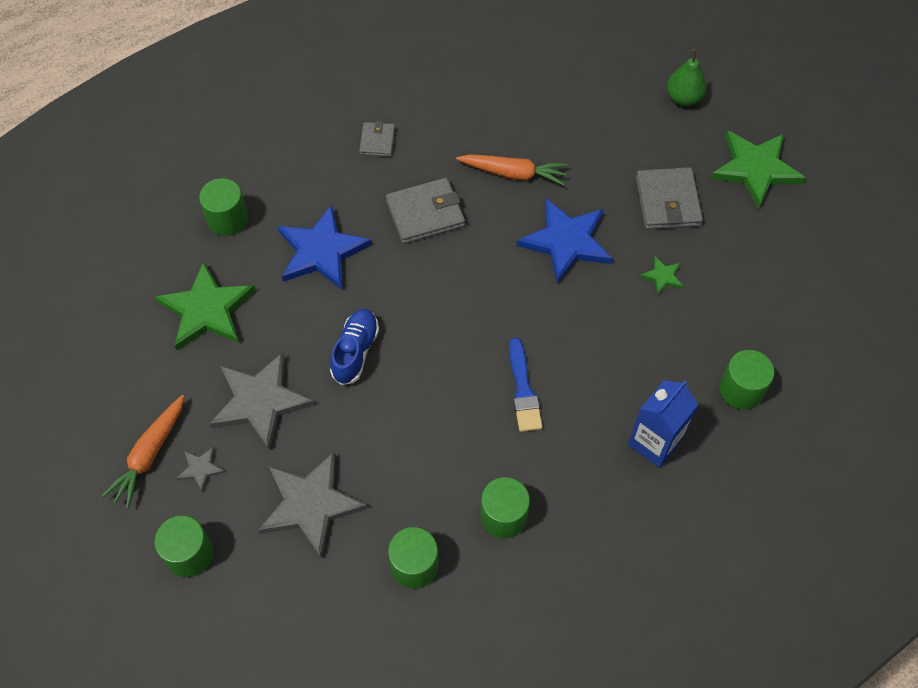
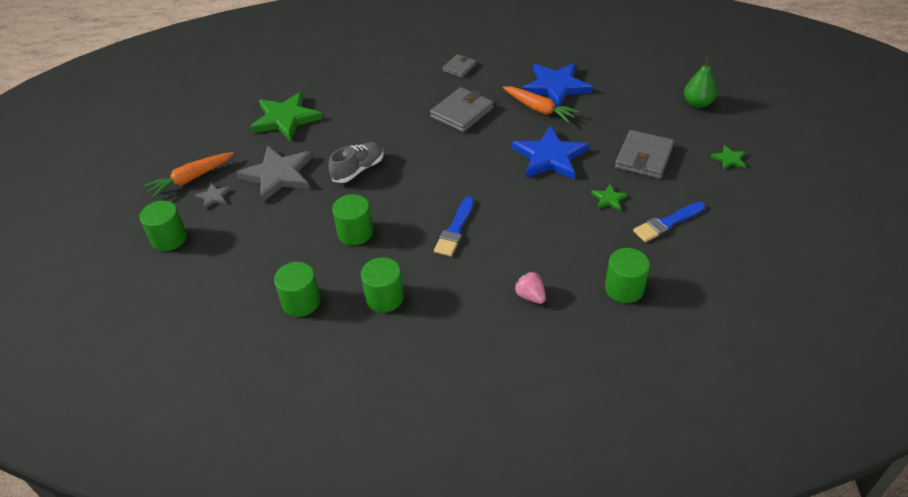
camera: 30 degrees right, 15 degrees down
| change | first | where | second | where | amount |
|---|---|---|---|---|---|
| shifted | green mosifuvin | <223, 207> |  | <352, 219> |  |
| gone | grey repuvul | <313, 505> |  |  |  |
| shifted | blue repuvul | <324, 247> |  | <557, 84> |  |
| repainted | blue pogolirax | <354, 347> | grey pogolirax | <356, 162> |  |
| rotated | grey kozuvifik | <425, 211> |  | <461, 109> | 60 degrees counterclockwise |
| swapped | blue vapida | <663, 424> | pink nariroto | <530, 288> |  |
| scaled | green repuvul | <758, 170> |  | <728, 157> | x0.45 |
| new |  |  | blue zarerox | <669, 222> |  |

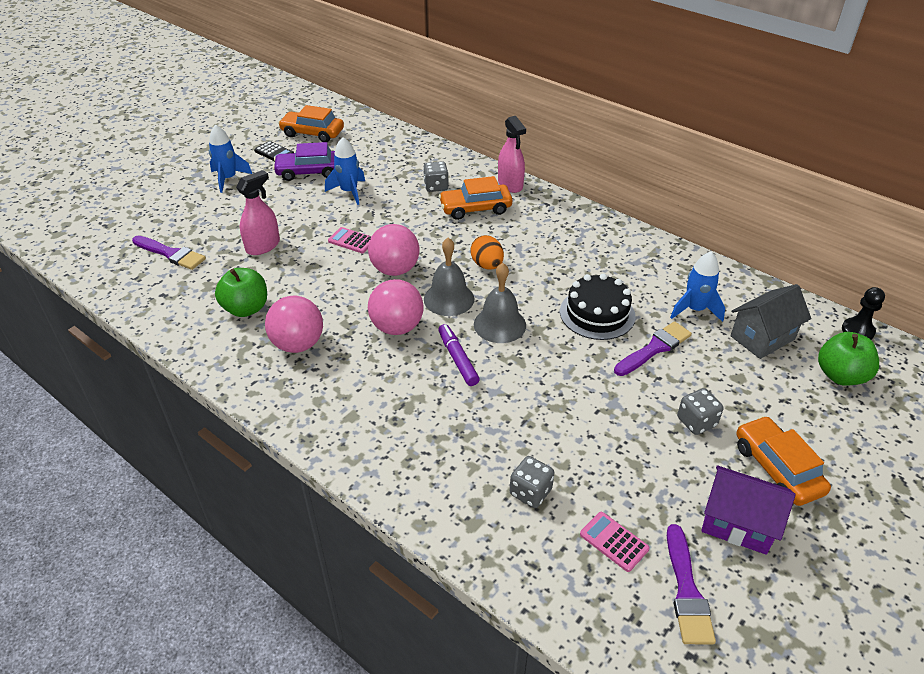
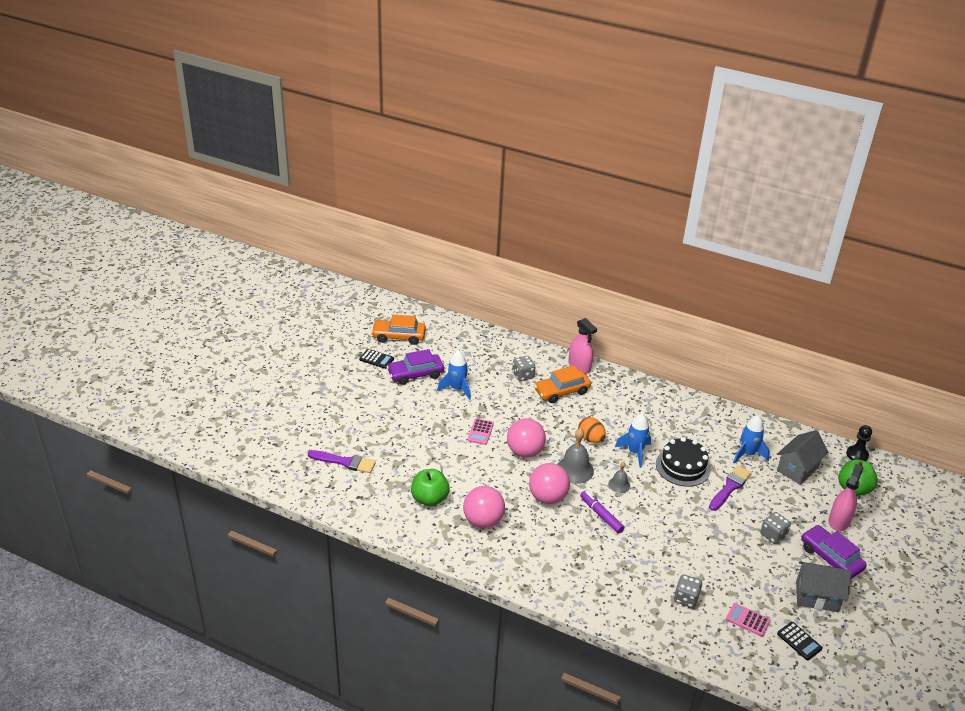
camera: 15 degrees left, 5 degrees down
| change | first | where | second | where | amount |
|---|---|---|---|---|---|
| shifted | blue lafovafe | <230, 158> |  | <633, 440> |  |
| shifted | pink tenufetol | <258, 212> |  | <845, 497> |  |
| rotated | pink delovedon | <350, 240> |  | <481, 431> | 90 degrees counterclockwise |
| scaled | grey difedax | <500, 303> |  | <619, 477> | x0.57 |
| swapped | purple zarerox | <691, 584> | black delovedon | <800, 641> |  |
| repainted | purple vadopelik | <748, 510> | grey vadopelik | <824, 586> |  |
| repainted | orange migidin | <784, 461> | purple migidin | <834, 552> |  |

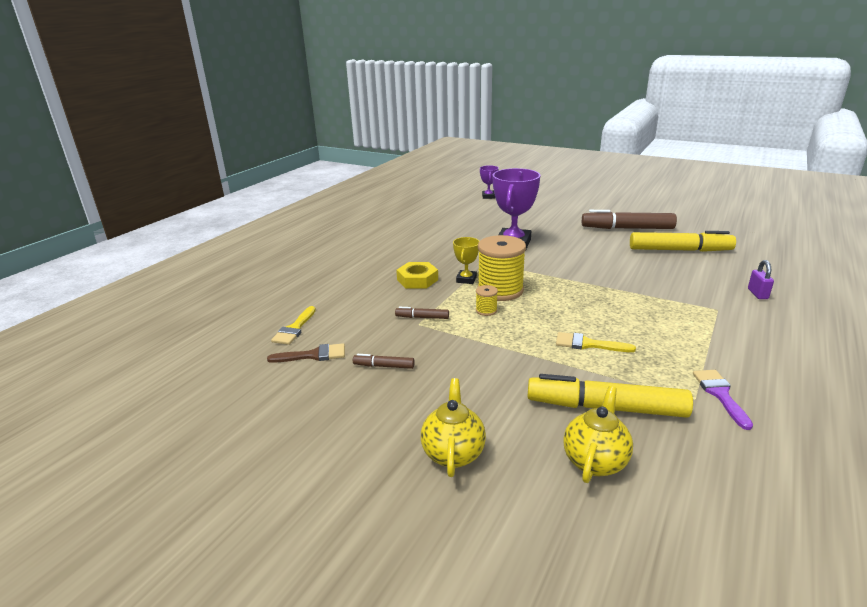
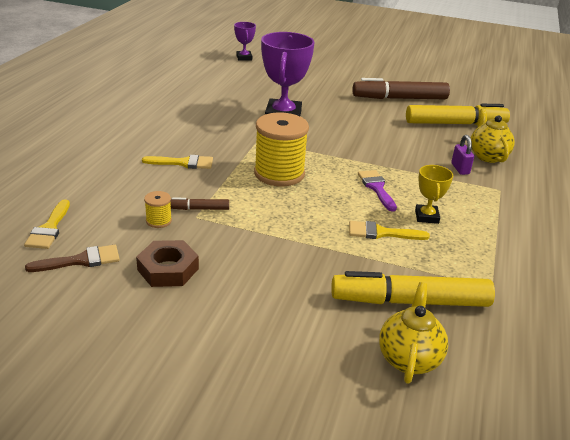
camera: 15 degrees left, 5 degrees up
| change | first | where | second | where | amount |
|---|---|---|---|---|---|
| swapped | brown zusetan | <384, 361> | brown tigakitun | <167, 263> |  |
| swapped | yellow tigakitun | <417, 275> | yellow zarerox | <177, 162> |  |
| shifted | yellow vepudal | <453, 427> |  | <493, 136> |  |
| shifted | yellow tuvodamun | <466, 260> |  | <434, 194> |  |
| shifted | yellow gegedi | <487, 300> |  | <158, 209> |  |
| shifted | purple zarerox | <723, 400> |  | <377, 191> |  |
| shifted | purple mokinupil | <761, 279> |  | <462, 155> |  |

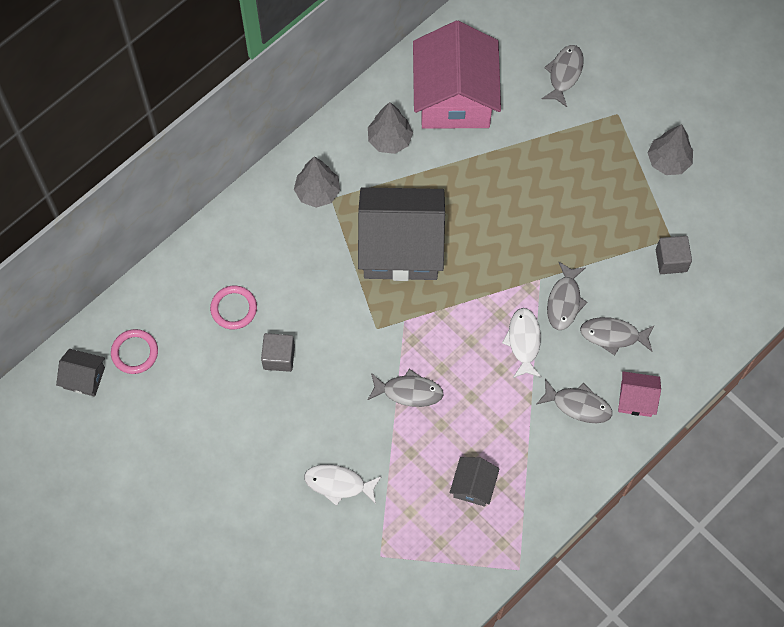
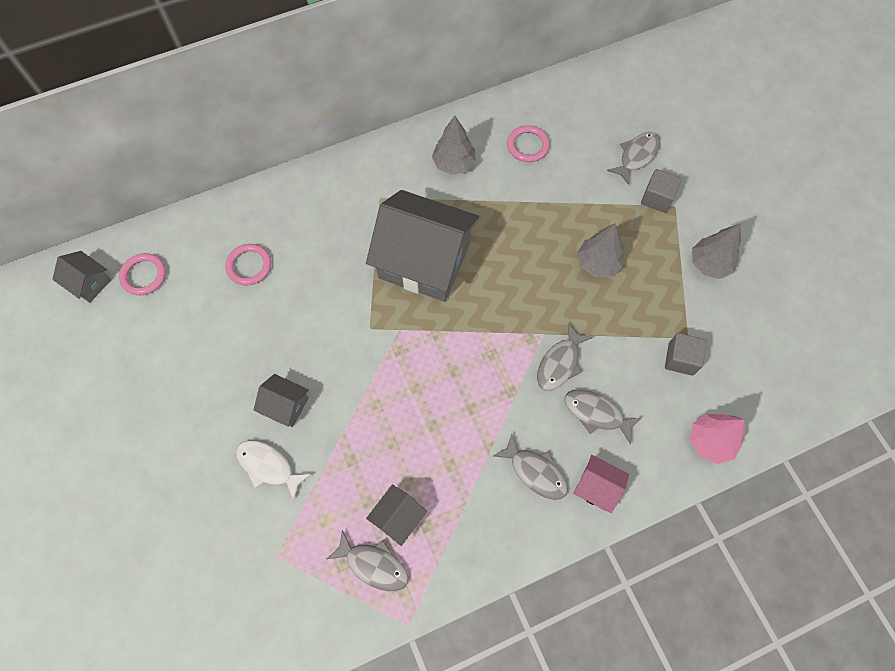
camera: 20 degrees right, 0 degrees up
| change | first | where | second | where | amount |
|---|---|---|---|---|---|
| shifted | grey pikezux | <278, 352> |  | <661, 191> |  |
| shifted | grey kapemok | <317, 182> |  | <600, 250> |  |
| shifted | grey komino | <406, 388> |  | <367, 560> |  |
| swapped | pink vadopelik | <457, 75> | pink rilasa | <528, 143> |  |
| gone | white komino | <521, 343> |  |  |  |
| new |  |  | grey vadopelik | <281, 400> |  |
| new |  |  | pink kapemok | <717, 439> |  |

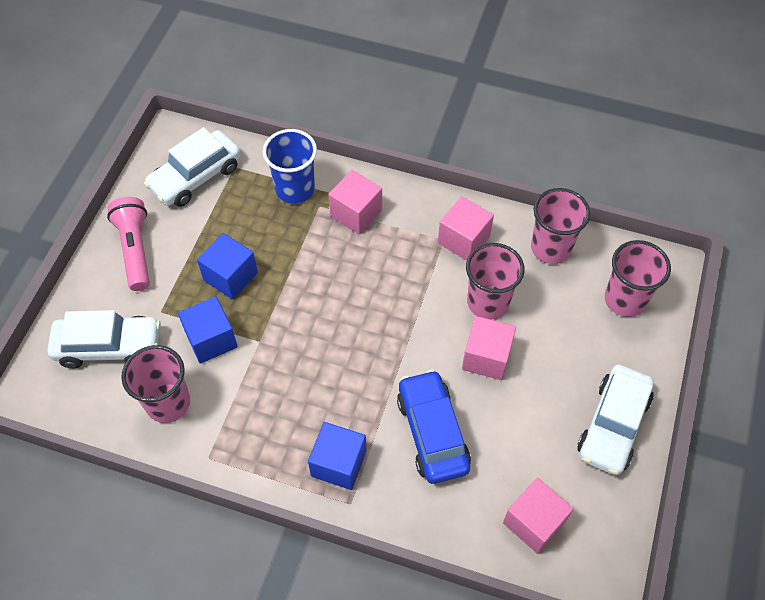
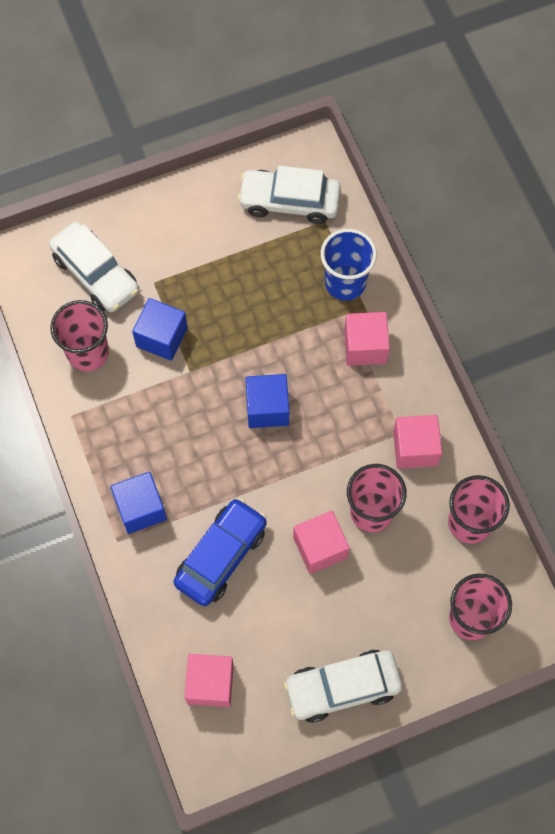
camera: 50 degrees right, 10 degrees up
| change | first | where | second | where | amount |
|---|---|---|---|---|---|
| gone | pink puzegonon | <128, 244> |  |  |  |
| shifted | blue pikezux | <227, 266> |  | <267, 401> |  |

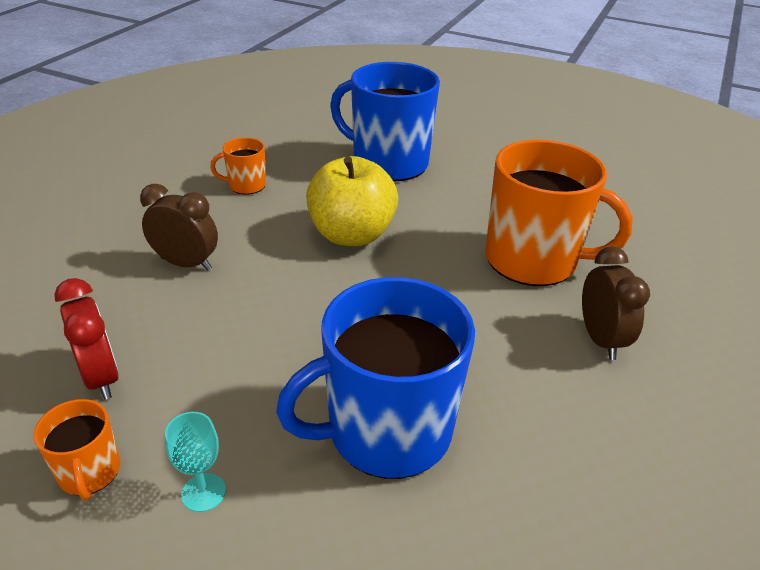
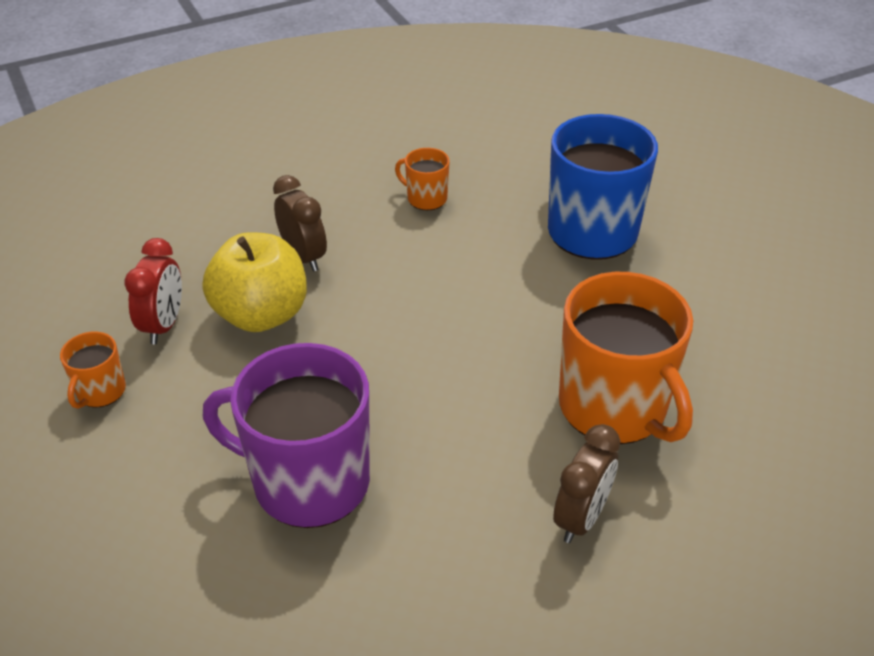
camera: 40 degrees right, 5 degrees up
| change | first | where | second | where | amount |
|---|---|---|---|---|---|
| gone | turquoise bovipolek | <195, 462> |  |  |  |
| repainted | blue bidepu | <375, 378> | purple bidepu | <286, 435> |  |
| shifted | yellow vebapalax | <352, 201> |  | <254, 282> |  |

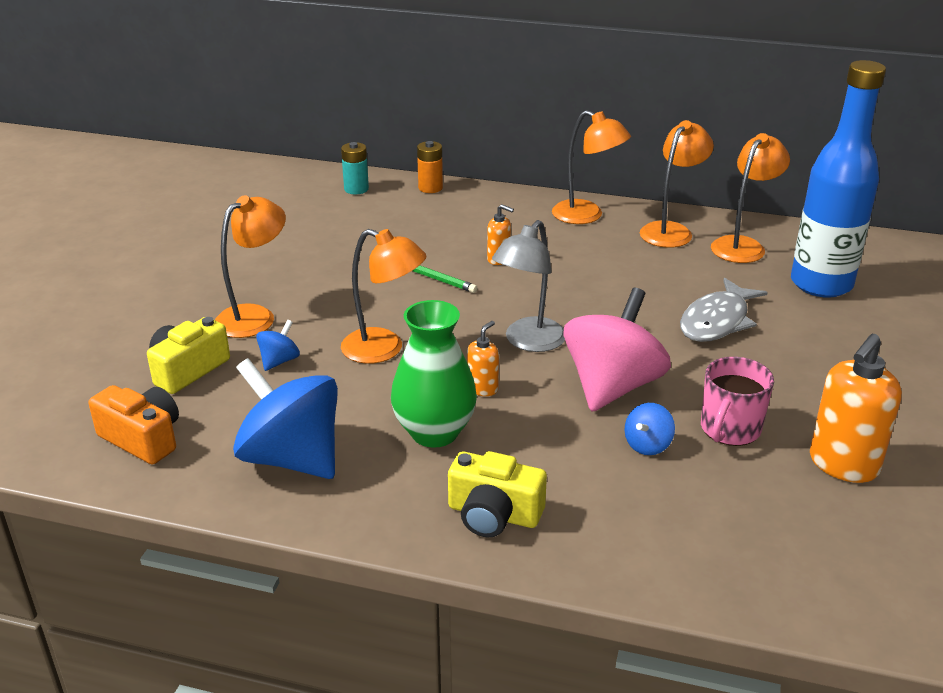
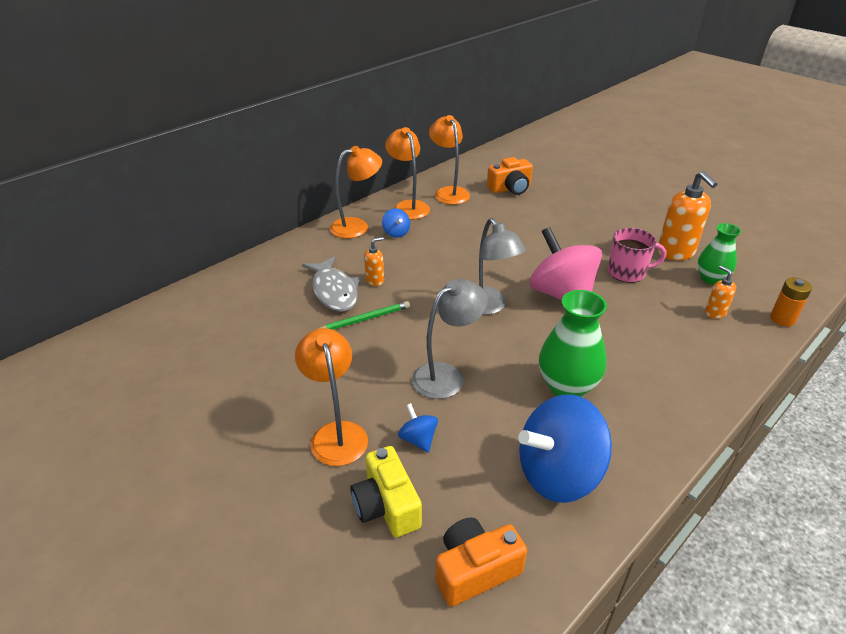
camera: 60 degrees left, 5 degrees up
| change | first | where | second | where | amount |
|---|---|---|---|---|---|
| gone | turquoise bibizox | <355, 168> |  |  |  |
| repainted | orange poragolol | <383, 296> | grey poragolol | <450, 339> |  |
| shifted | orange bibizox | <430, 167> |  | <791, 302> |  |
| gone | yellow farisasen | <497, 494> |  |  |  |
| shifted | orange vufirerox | <483, 358> |  | <720, 292> |  |
| shifted | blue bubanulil | <649, 429> |  | <396, 223> |  |
| shifted | grey komino | <724, 310> |  | <331, 284> |  |
| rotated | pink bidepu | <737, 401> |  | <637, 255> | 60 degrees counterclockwise |
| swapped | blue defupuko | <838, 179> | orange farisasen | <510, 176> |  |
| new |  |  | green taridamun | <719, 254> |  |

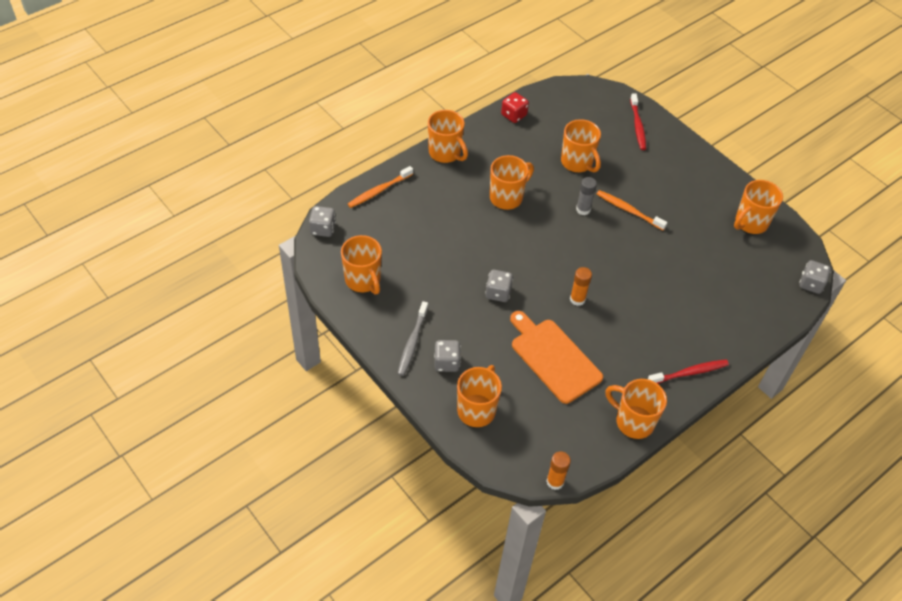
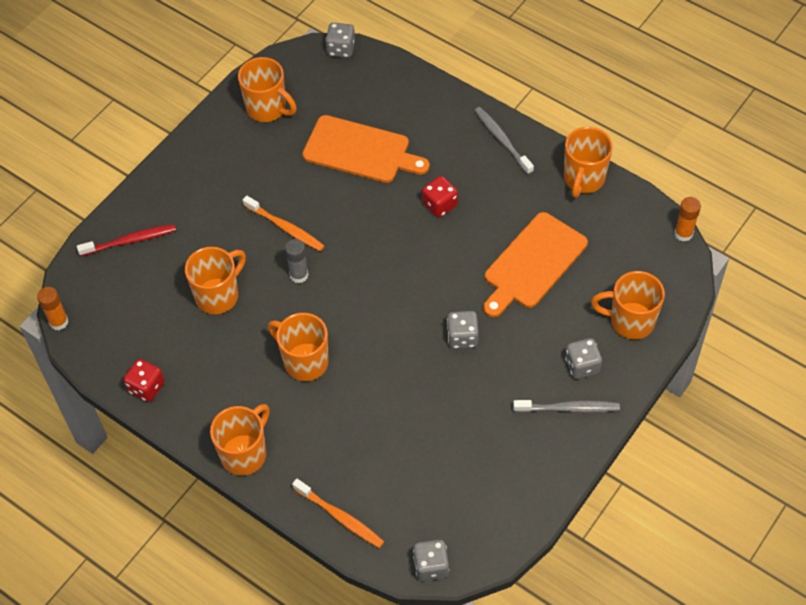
camera: 100 degrees left, 5 degrees up
| change | first | where | second | where | amount |
|---|---|---|---|---|---|
| gone | orange bidepu | <361, 265> |  |  |  |
| shifted | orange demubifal | <581, 286> |  | <53, 308> |  |
| rotated | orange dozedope | <632, 210> |  | <284, 223> | 75 degrees counterclockwise |
| repainted | red dozedope | <688, 371> | grey dozedope | <504, 140> |  |
| new |  |  | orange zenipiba | <366, 149> |  |
| new |  |  | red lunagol | <440, 196> |  |

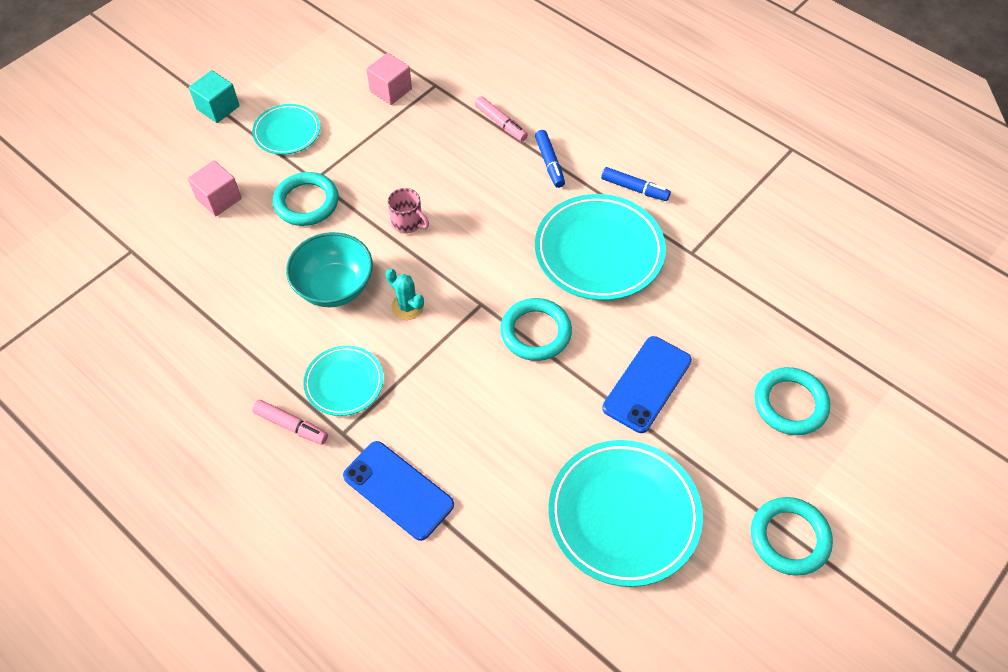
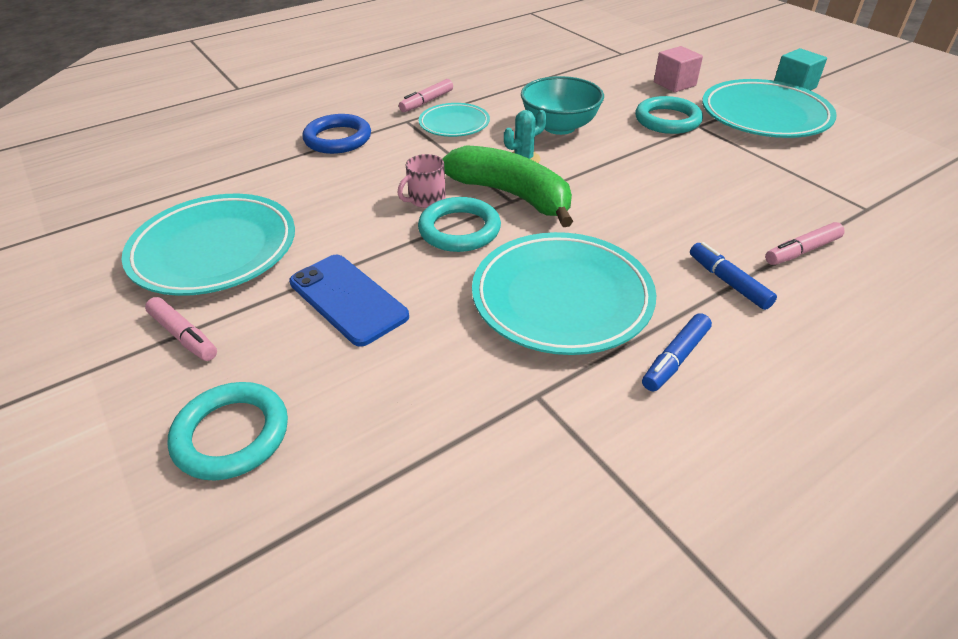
camera: 105 degrees right, 15 degrees down
| change | first | where | second | where | amount |
|---|---|---|---|---|---|
| scaled | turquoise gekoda | <286, 129> |  | <769, 108> | x1.78 |
| swapped | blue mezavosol | <398, 491> | blue rilasa | <337, 134> |  |
| gone | pink pikezux | <389, 79> |  |  |  |
| shifted | pink bidepu | <408, 211> |  | <422, 181> |  |
| rotated | blue zusetan | <550, 159> |  | <733, 276> | 60 degrees clockwise |
| gone | turquoise rilasa | <792, 536> |  |  |  |
| new |  |  | pink zusetan | <181, 329> |  |
| new |  |  | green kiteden | <507, 186> |  |

